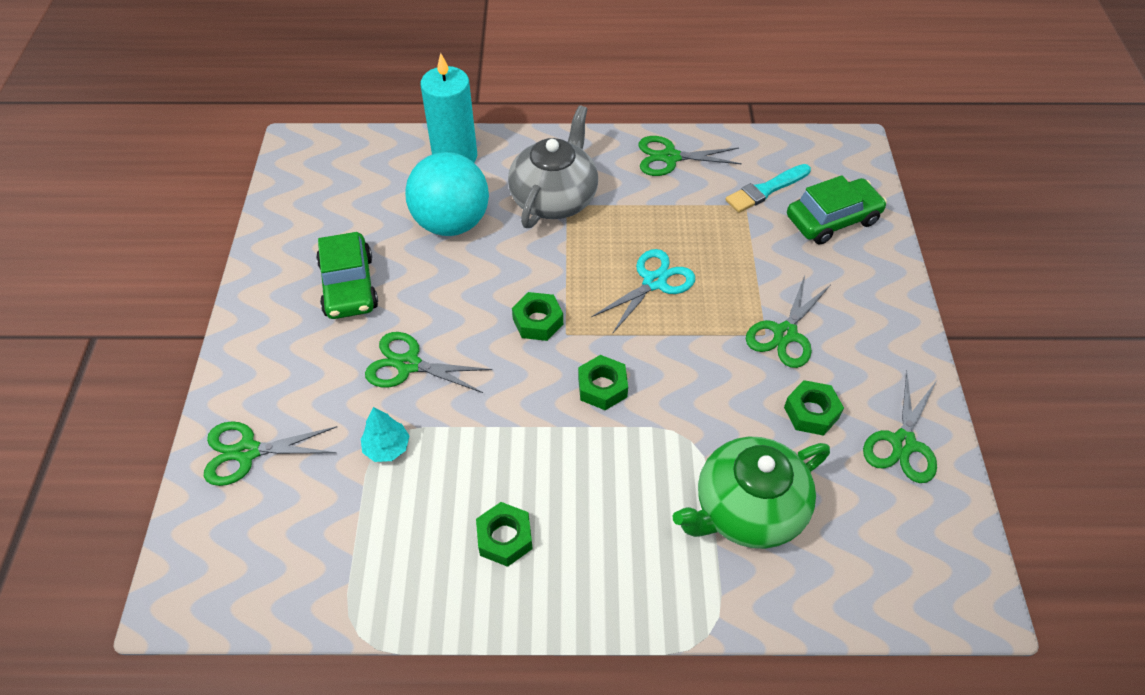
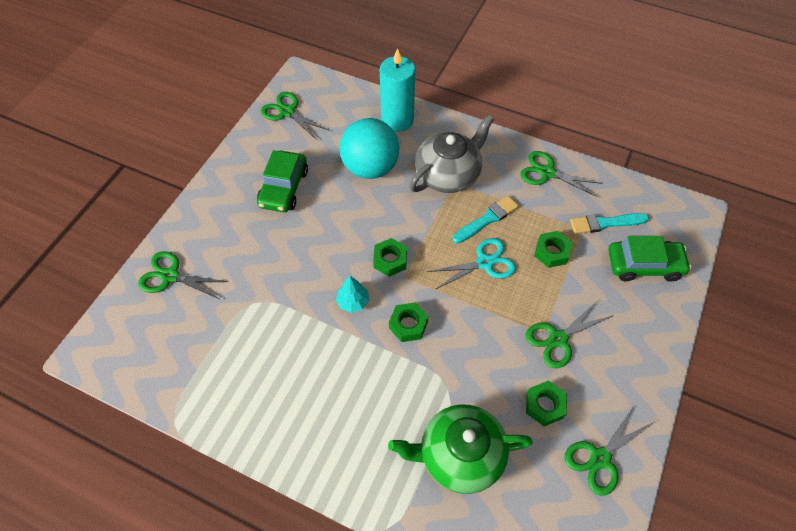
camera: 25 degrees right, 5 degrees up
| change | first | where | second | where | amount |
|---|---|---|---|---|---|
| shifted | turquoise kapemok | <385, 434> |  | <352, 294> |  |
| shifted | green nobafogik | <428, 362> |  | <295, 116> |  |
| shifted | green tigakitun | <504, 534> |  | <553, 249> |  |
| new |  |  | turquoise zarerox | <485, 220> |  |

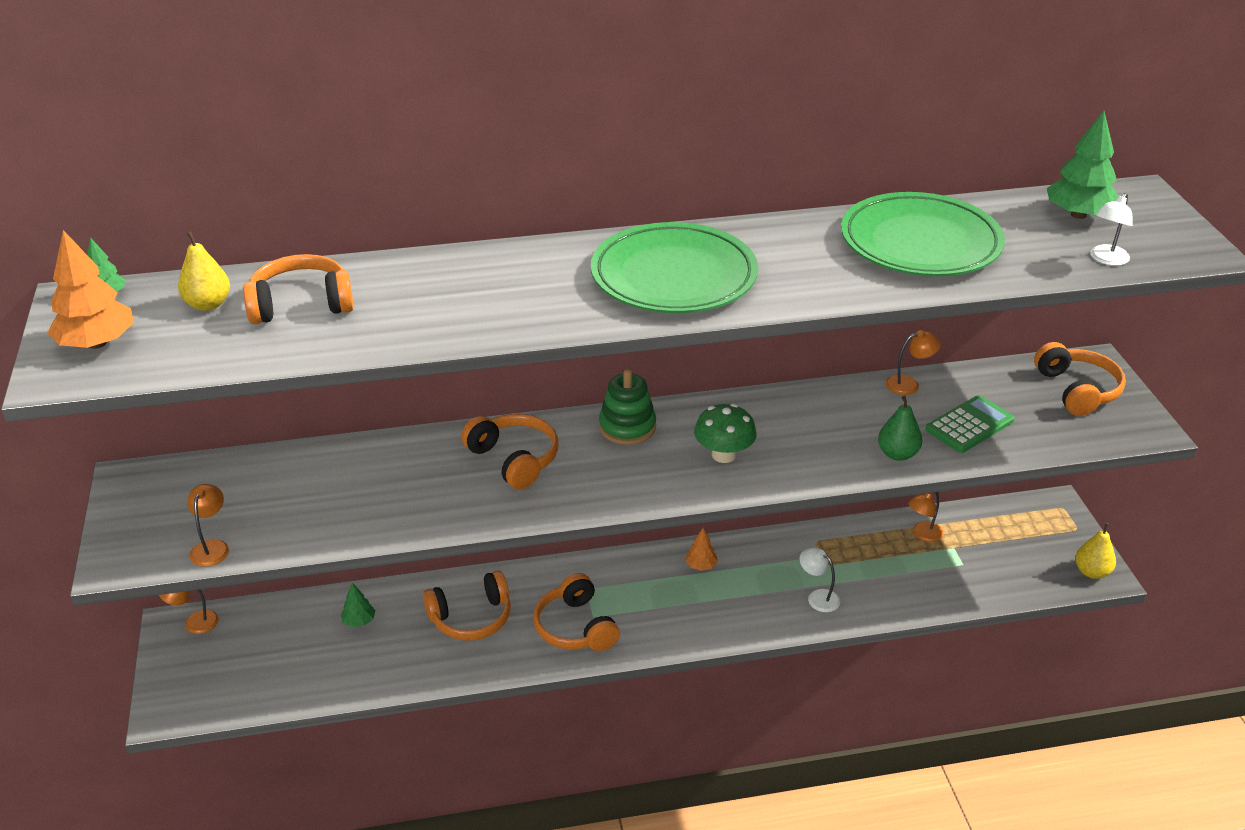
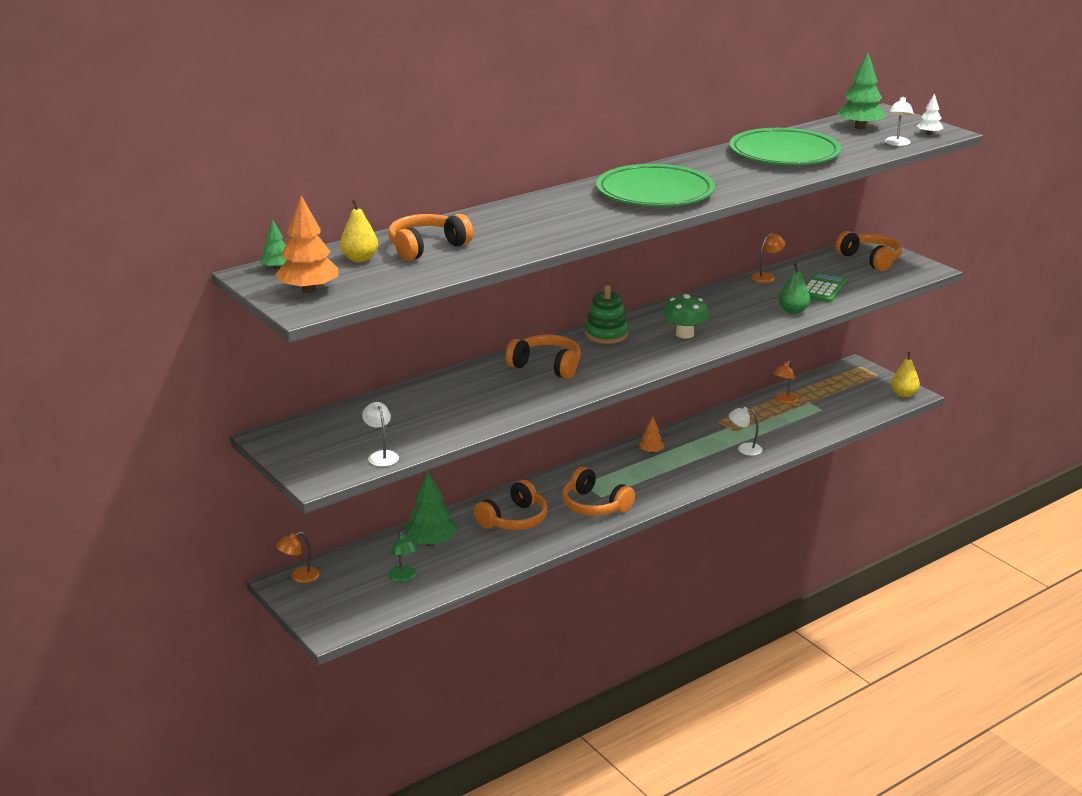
camera: 25 degrees left, 10 degrees down
| change | first | where | second | where | amount |
|---|---|---|---|---|---|
| repainted | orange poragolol | <208, 525> | white poragolol | <380, 434> |  |
| scaled | green kapemok | <358, 605> |  | <431, 509> | x1.85 |
| new |  |  | green poragolol | <402, 556> |  |
| new |  |  | white kapemok | <930, 114> |  |

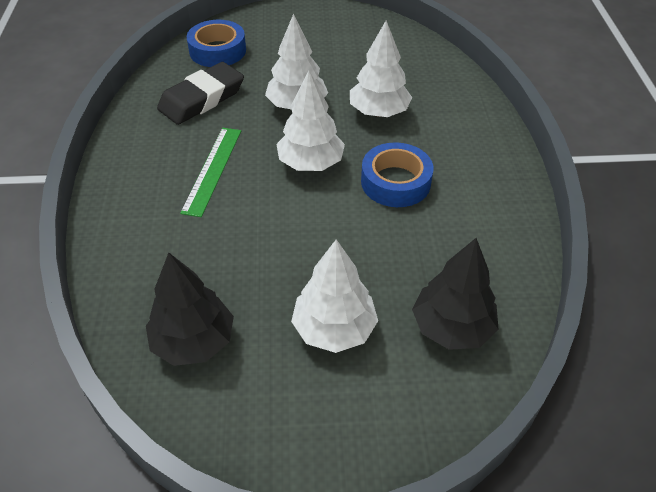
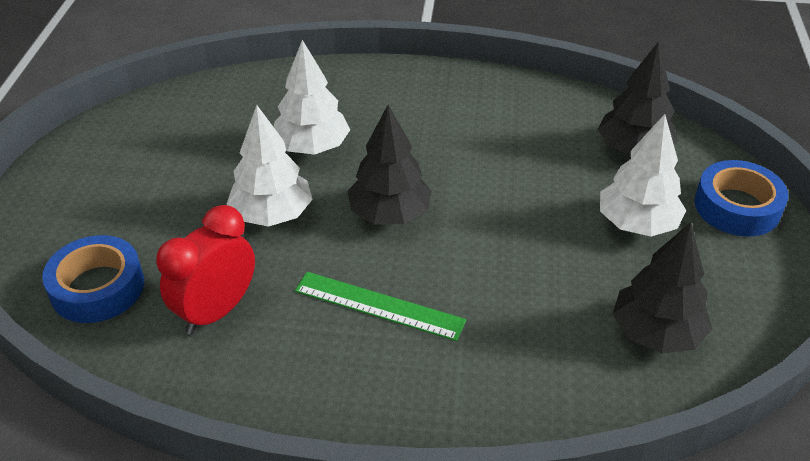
camera: 80 degrees left, 5 degrees down
| change | first | where | second | where | amount |
|---|---|---|---|---|---|
| swapped | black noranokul | <200, 93> | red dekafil | <205, 269> |  |
| repainted | white kapemok | <310, 120> | black kapemok | <389, 164> |  |
| shifted | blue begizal | <397, 174> |  | <741, 198> |  |

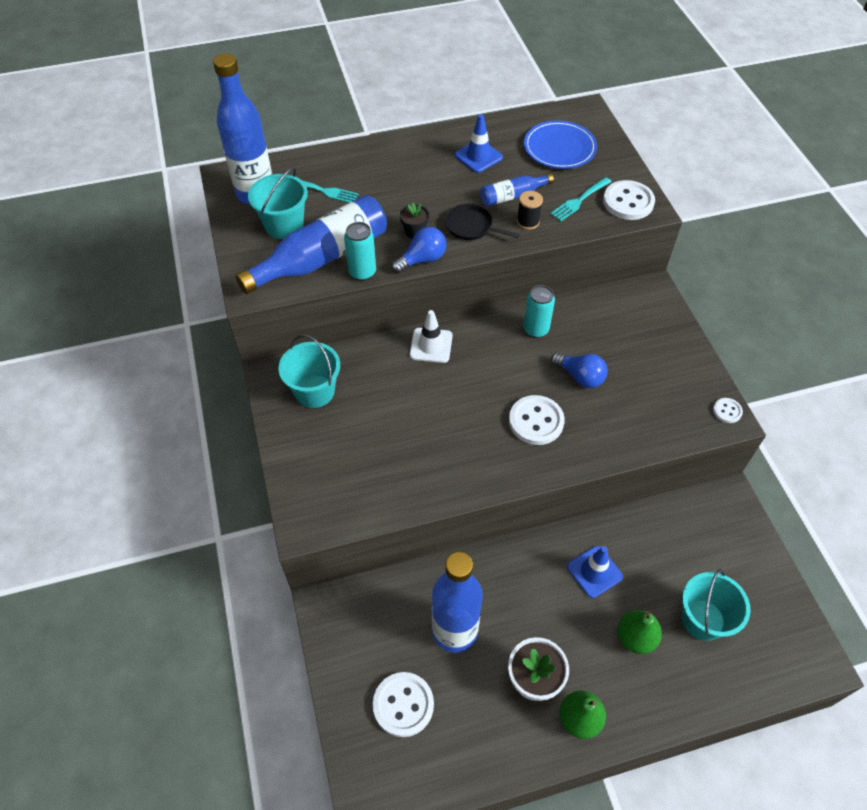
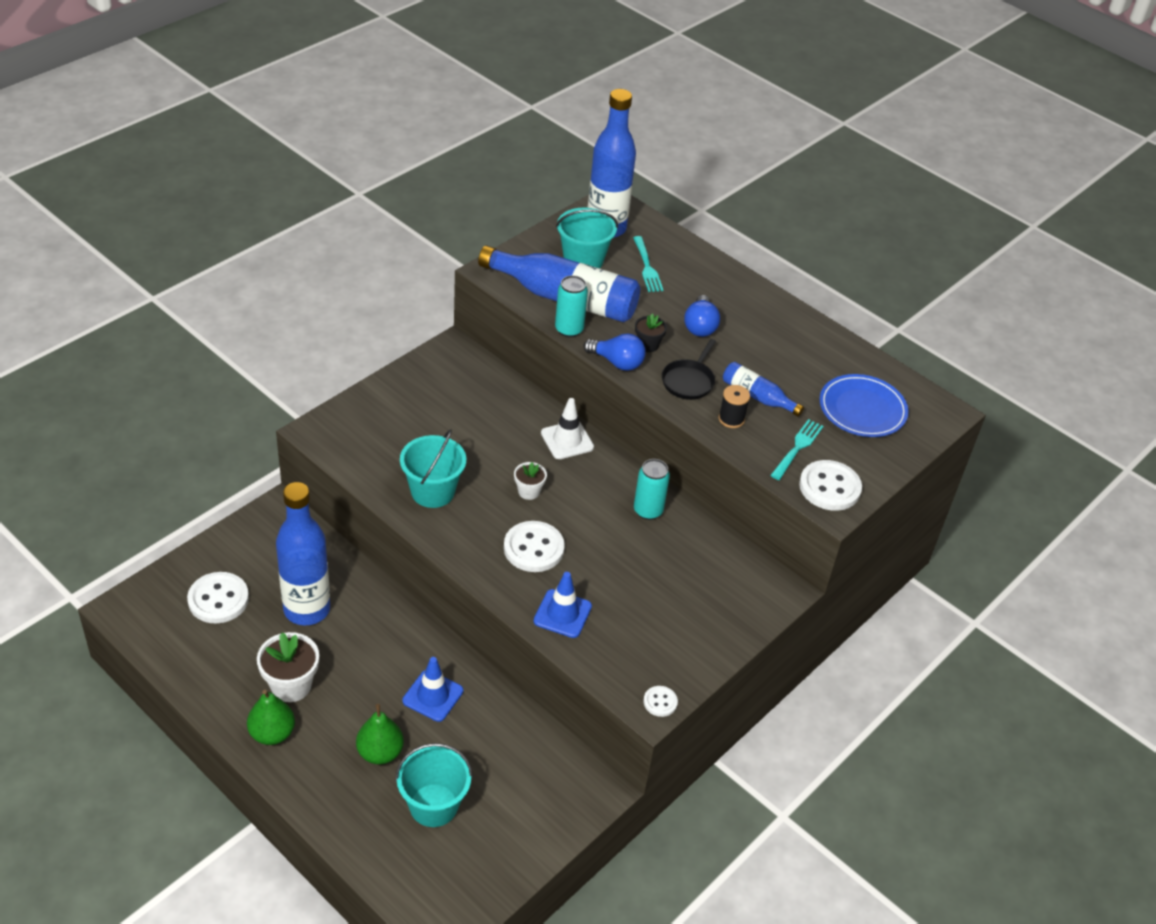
camera: 55 degrees right, 10 degrees down
| change | first | where | second | where | amount |
|---|---|---|---|---|---|
| shifted | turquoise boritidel | <309, 371> |  | <433, 468> |  |
| rotated | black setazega | <483, 222> |  | <689, 369> | 150 degrees counterclockwise |
| shifted | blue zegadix | <479, 143> |  | <563, 605> |  |
| rotated | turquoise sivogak | <580, 199> |  | <797, 449> | 105 degrees clockwise |
| shifted | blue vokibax | <579, 370> |  | <702, 316> |  |
| new |  |  | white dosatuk | <530, 481> |  |

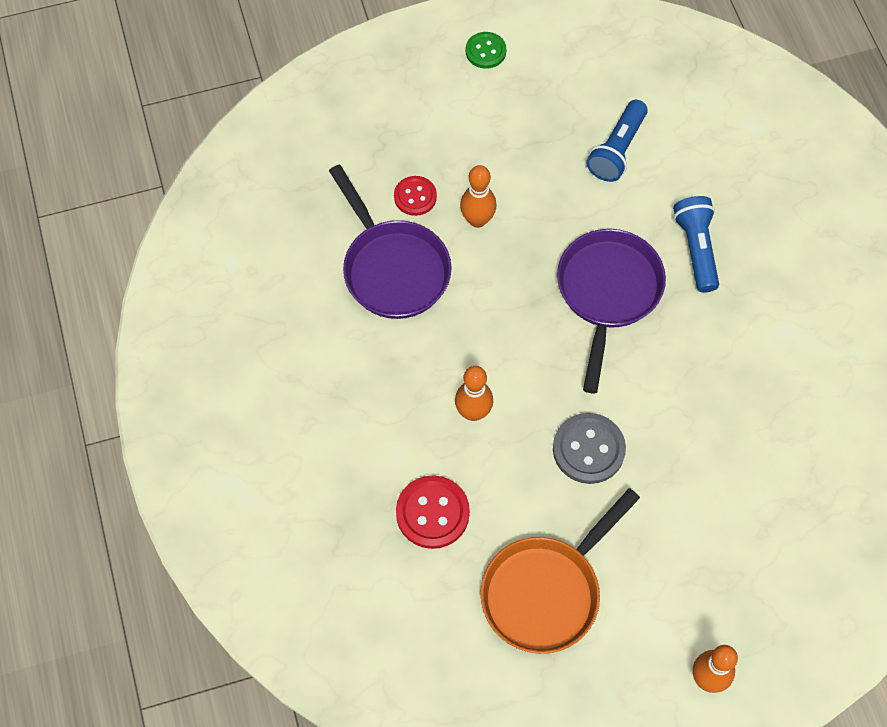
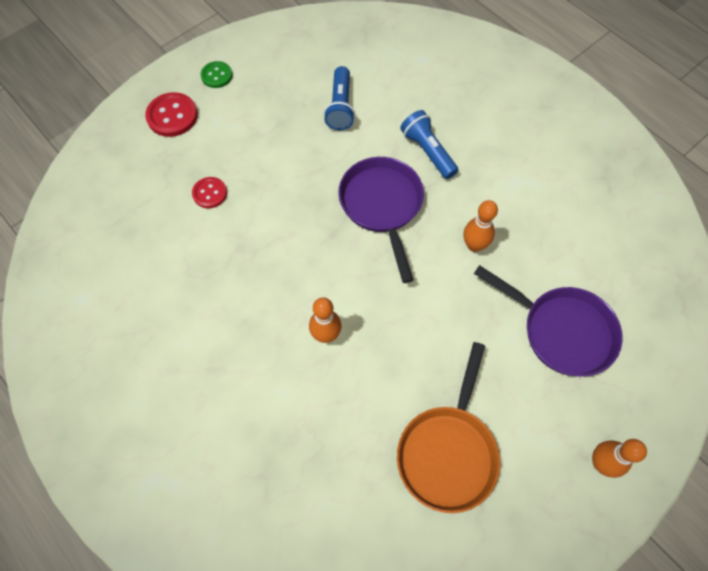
camera: 25 degrees left, 0 degrees up
| change | first | where | second | where | amount |
|---|---|---|---|---|---|
| shifted | purple setazega | <390, 242> |  | <548, 321> |  |
| shifted | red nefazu | <433, 512> |  | <171, 114> |  |
| shifted | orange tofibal | <478, 196> |  | <481, 226> |  |
| gone | grey nefazu | <589, 448> |  |  |  |

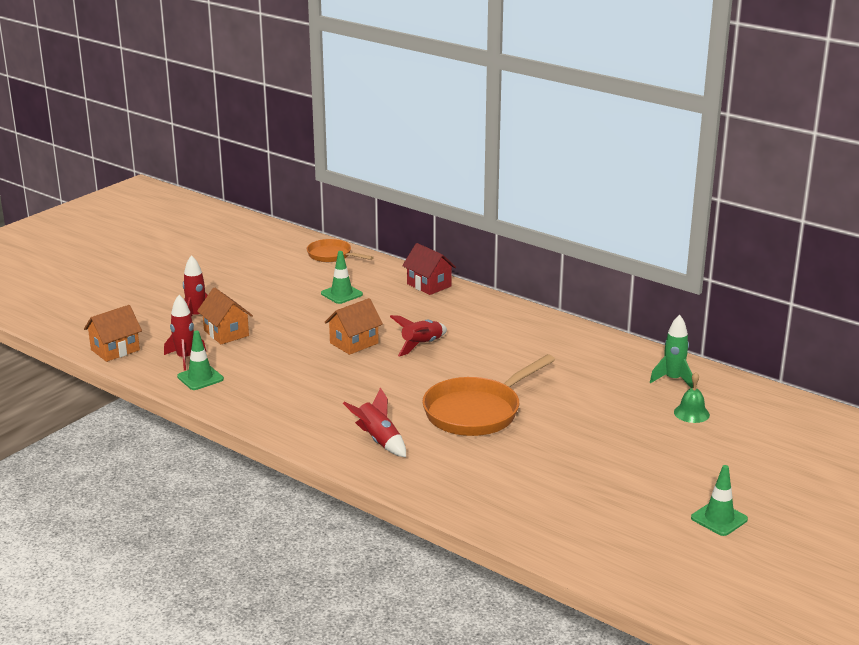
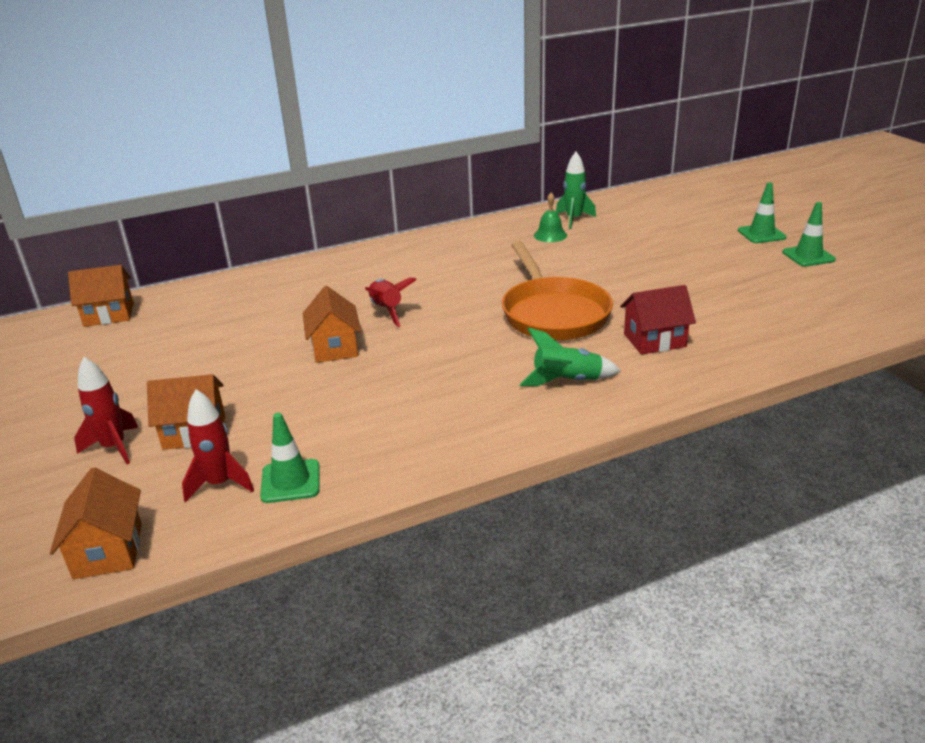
camera: 60 degrees left, 5 degrees up
| change | first | where | second | where | amount |
|---|---|---|---|---|---|
| swapped | orange setazega | <340, 250> | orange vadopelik | <101, 296> |  |
| shifted | green zegadix | <342, 277> |  | <762, 212> |  |
| repainted | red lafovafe | <374, 422> | green lafovafe | <570, 356> |  |
| shifted | red vadopelik | <429, 269> |  | <658, 320> |  |
| shifted | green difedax | <692, 397> |  | <550, 217> |  |

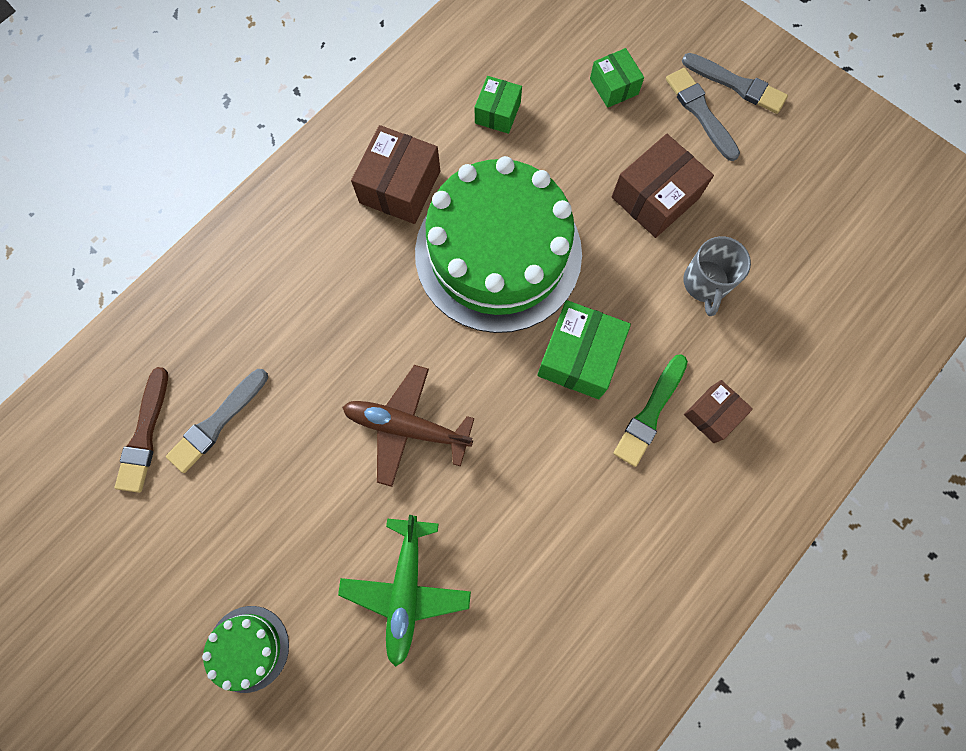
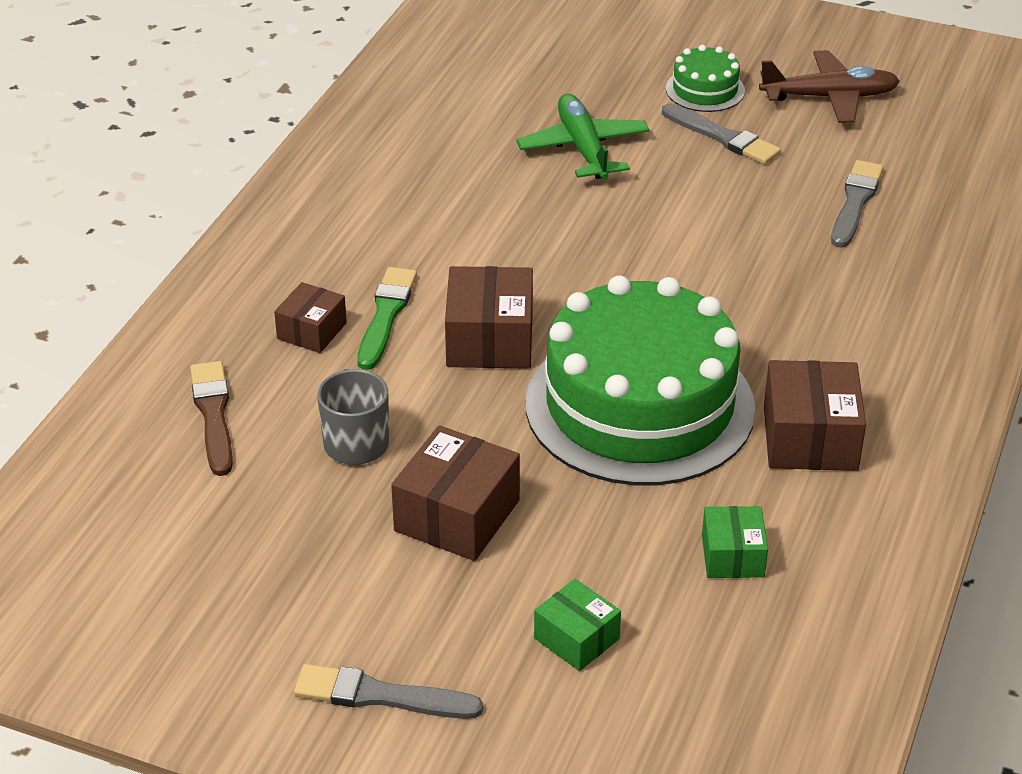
camera: 160 degrees right, 35 degrees down
| change | first | where | second | where | amount |
|---|---|---|---|---|---|
| shifted | brown zarerox | <141, 430> |  | <211, 418> |  |
| shifted | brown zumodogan | <408, 426> |  | <829, 86> |  |
| repainted | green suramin | <584, 349> | brown suramin | <489, 317> |  |
| shifted | grey zarerox | <703, 114> |  | <721, 133> |  |

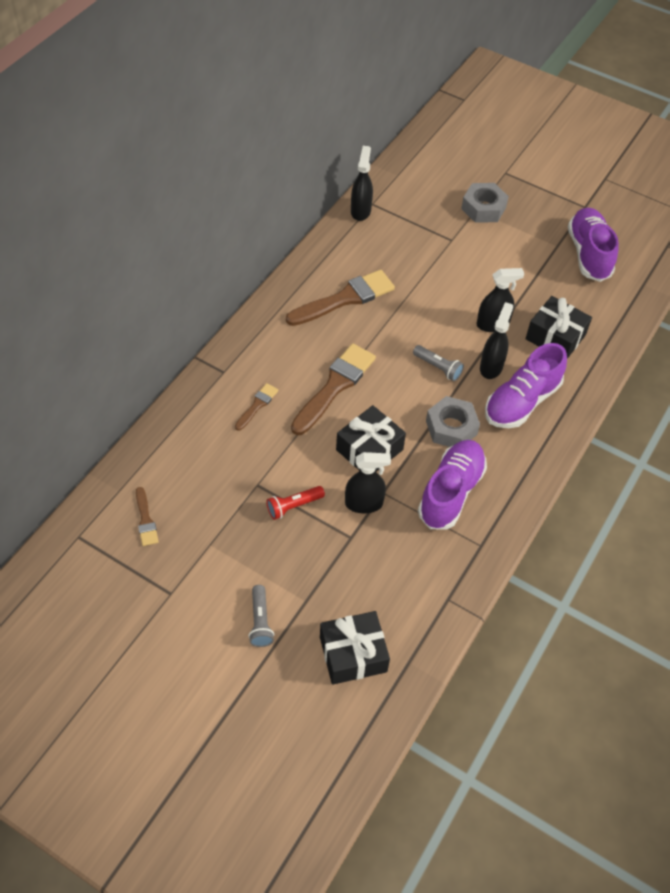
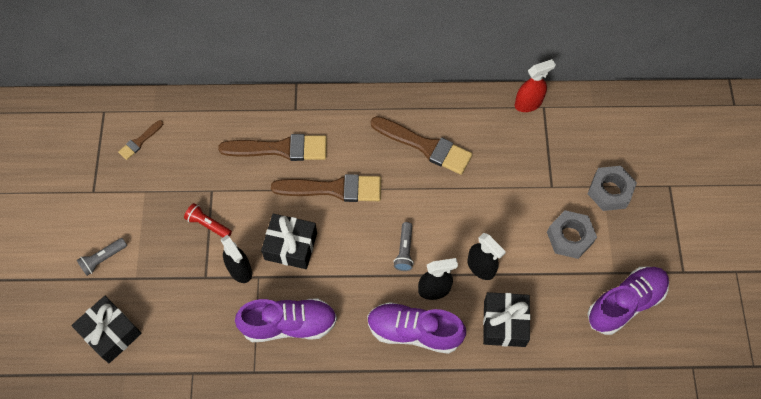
camera: 60 degrees right, 10 degrees up
| change | first | where | second | where | amount |
|---|---|---|---|---|---|
| scaled | brown zarerox | <256, 407> |  | <272, 147> | x2.01 |
| repainted | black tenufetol | <362, 183> | red tenufetol | <535, 85> |  |
| shifted | grey tigakitun | <453, 421> |  | <572, 234> |  |

